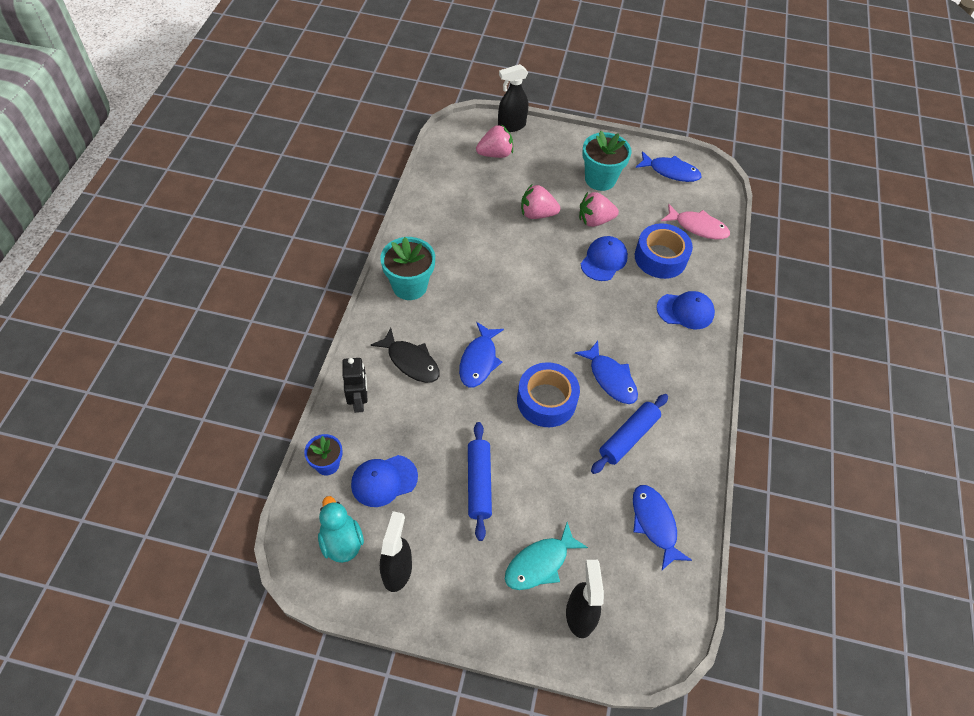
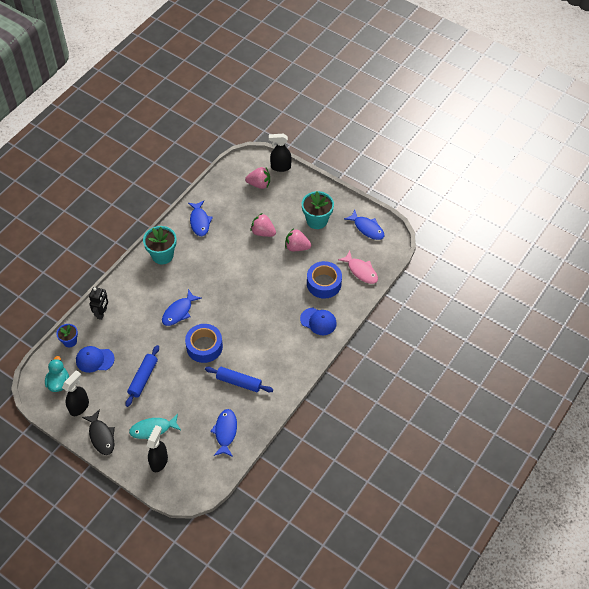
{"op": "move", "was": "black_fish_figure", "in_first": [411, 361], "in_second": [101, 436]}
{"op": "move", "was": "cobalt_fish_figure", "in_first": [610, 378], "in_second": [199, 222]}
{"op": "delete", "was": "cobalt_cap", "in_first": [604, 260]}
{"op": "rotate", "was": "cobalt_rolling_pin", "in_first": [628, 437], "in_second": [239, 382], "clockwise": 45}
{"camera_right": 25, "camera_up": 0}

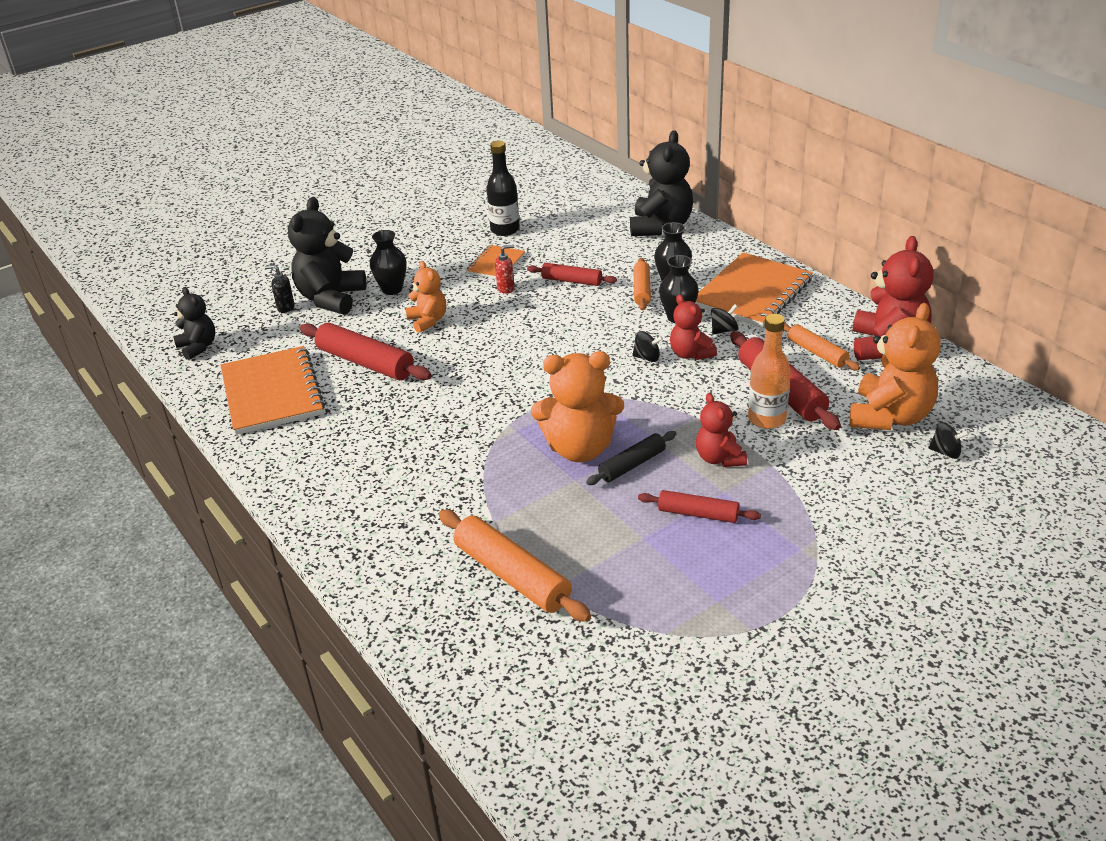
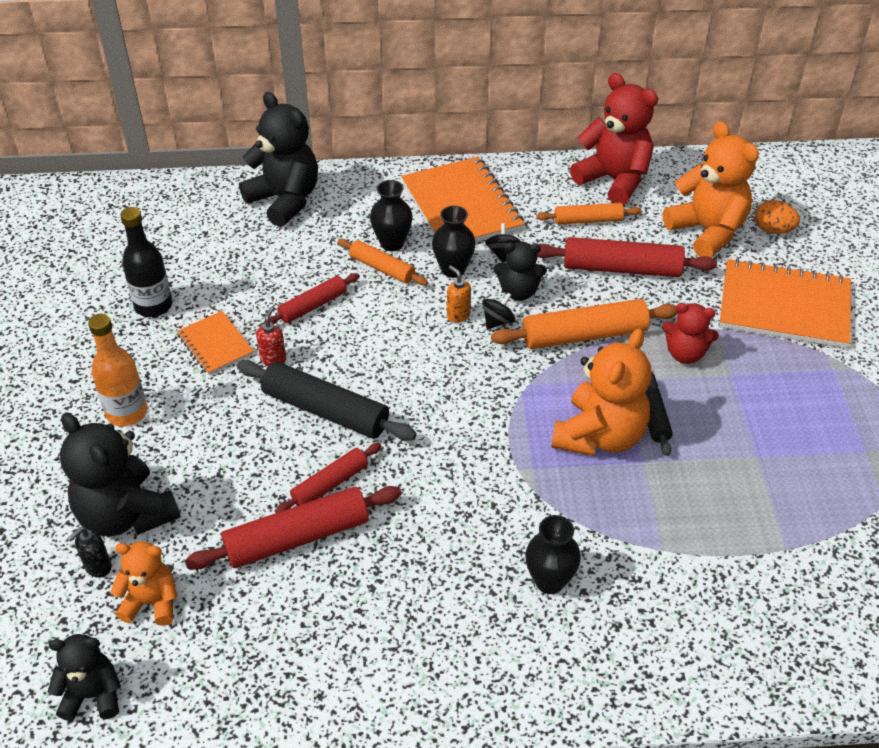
{"op": "move", "was": "orange-coloured_notebook", "in_first": [272, 393], "in_second": [784, 306]}
{"op": "move", "was": "black_vase", "in_first": [392, 289], "in_second": [549, 581]}
{"op": "move", "was": "orange-coloured_teddy", "in_first": [428, 321], "in_second": [151, 602]}
{"op": "move", "was": "orange-coloured_rolling_pin", "in_first": [512, 575], "in_second": [584, 335]}
{"op": "move", "was": "scarlet_rolling_pin", "in_first": [698, 514], "in_second": [330, 484]}
{"op": "recolor", "was": "scarlet_teddy", "now": "black_teddy", "in_first": [690, 354], "in_second": [518, 292]}
{"op": "move", "was": "orange-coloured_drink_bottle", "in_first": [766, 419], "in_second": [127, 413]}
{"op": "replace", "was": "black_whirligig", "now": "orange-coloured_egg_shape", "in_first": [945, 452], "in_second": [773, 230]}
{"op": "insert", "now": "black_rolling_pin", "in_second": [325, 410]}
{"op": "insert", "now": "orange-coloured_soap_dispenser", "in_second": [458, 315]}
{"camera_right": -60, "camera_up": 10}

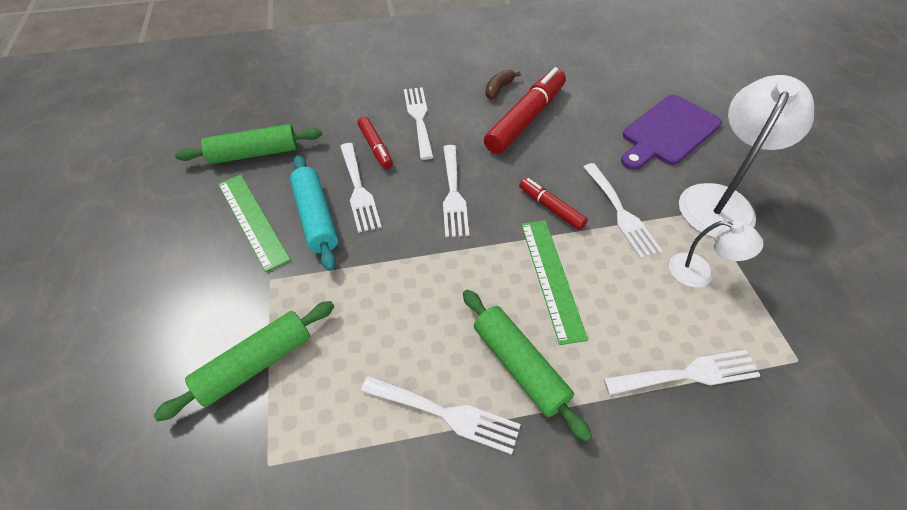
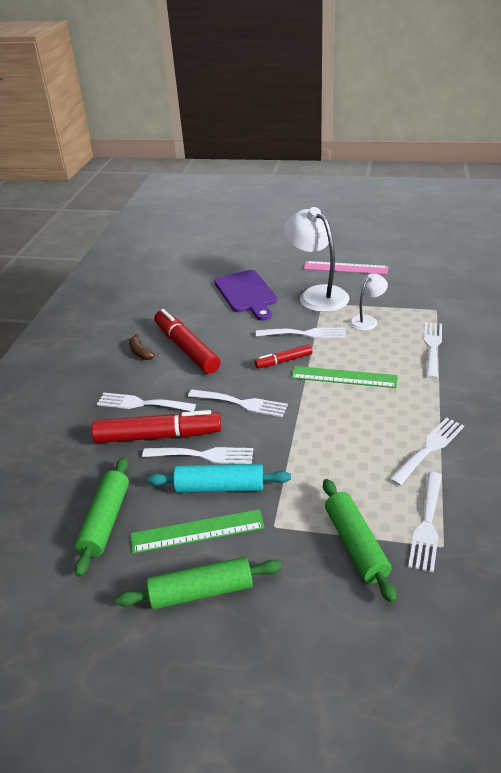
{"op": "resize", "was": "scarlet_marker", "in_first": [375, 147], "in_second": [158, 436], "ratio": 1.88}
{"op": "move", "was": "green_rolling_pin", "in_first": [519, 366], "in_second": [201, 592]}
{"op": "insert", "now": "rose-pink_ruler", "in_second": [345, 268]}
{"op": "insert", "now": "snow-white_dinner_fork", "in_second": [427, 524]}
{"camera_right": -65, "camera_up": -15}

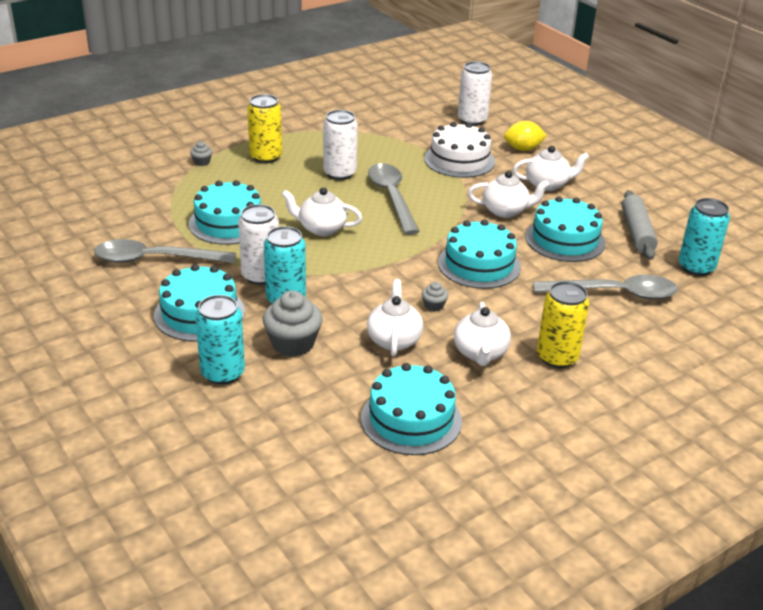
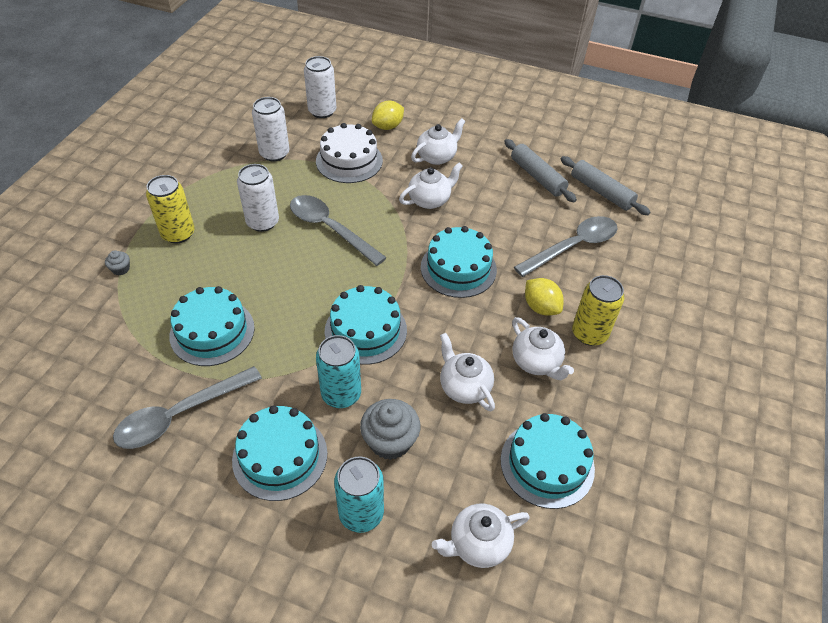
{"op": "move", "was": "snow-white_can", "in_first": [260, 276], "in_second": [274, 153]}
{"op": "move", "was": "snow-white_tea_pot", "in_first": [321, 228], "in_second": [478, 544]}
{"op": "delete", "was": "gray_cupcake", "in_first": [434, 305]}
{"op": "move", "was": "aqua_cake", "in_first": [565, 239], "in_second": [365, 330]}
{"op": "replace", "was": "aqua_can", "now": "gray_rolling_pin", "in_first": [696, 267], "in_second": [601, 192]}
{"op": "insert", "now": "golden_lemon", "in_second": [541, 307]}
{"camera_right": -35, "camera_up": 15}

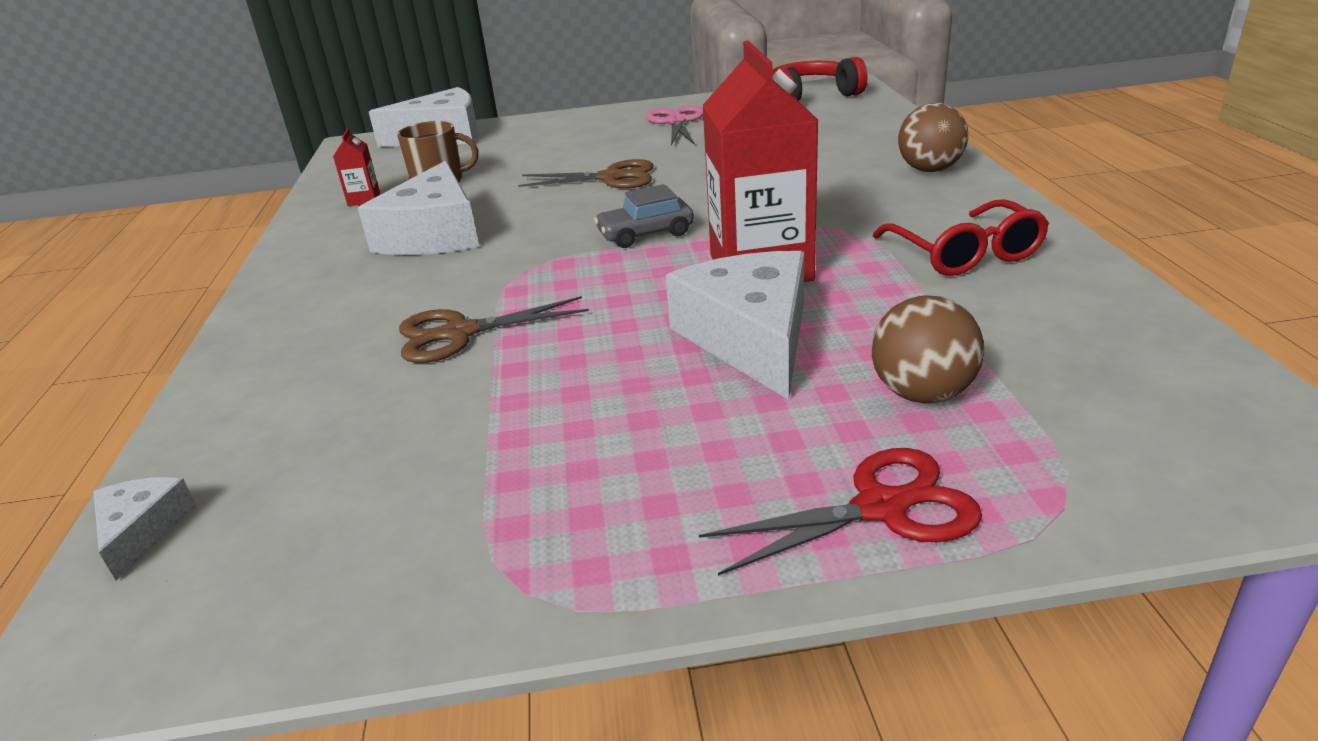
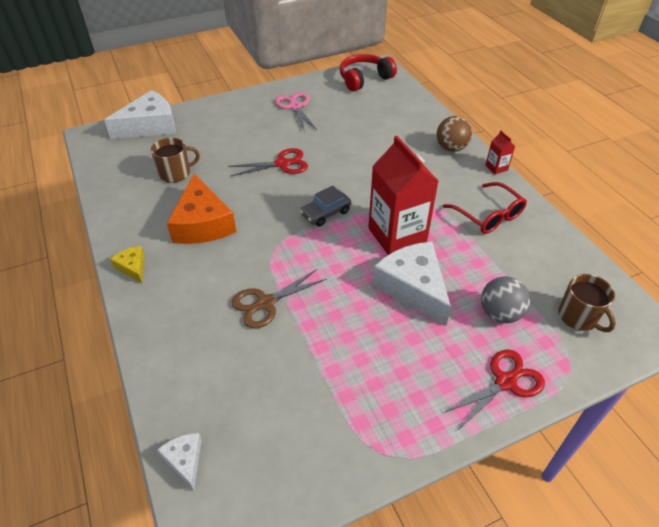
{"op": "move", "was": "scarlet_carton", "in_first": [364, 199], "in_second": [496, 168]}
{"op": "recolor", "was": "snow-white_cheese_wedge", "now": "orange-coloured_cheese_wedge", "in_first": [434, 234], "in_second": [202, 223]}
{"op": "recolor", "was": "dark_brown_pair_of_scissors", "now": "scarlet_pair_of_scissors", "in_first": [611, 178], "in_second": [282, 164]}
{"op": "recolor", "was": "dark_brown_sphere", "now": "gray_sphere", "in_first": [922, 393], "in_second": [499, 314]}
{"op": "insert", "now": "golden_cheese_wedge", "in_second": [132, 267]}
{"op": "insert", "now": "dark_brown_tea_mug", "in_second": [578, 317]}
{"camera_right": -20, "camera_up": 15}

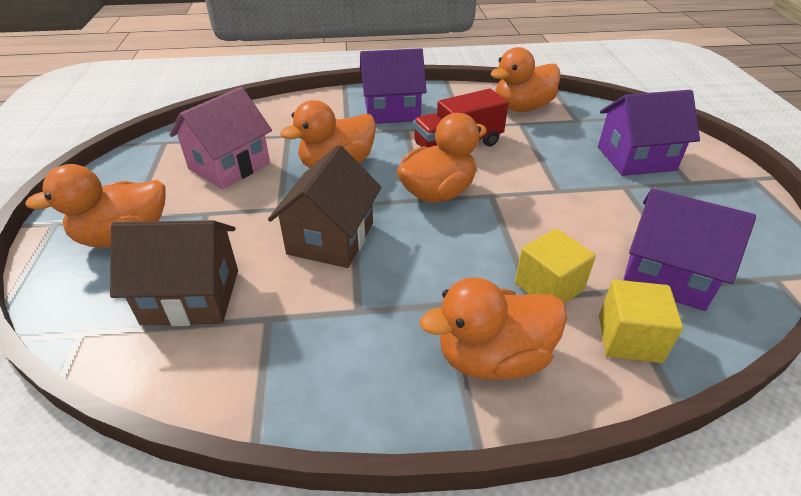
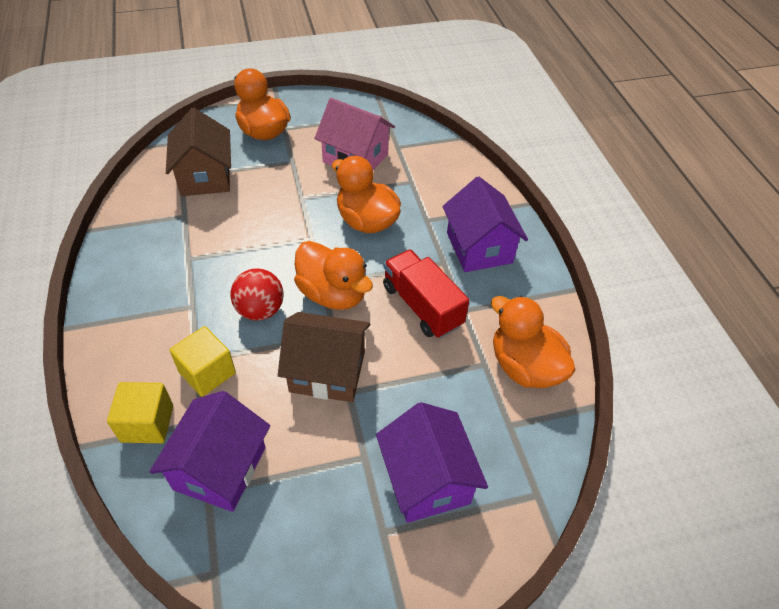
{"op": "move", "was": "dark_brown_cottage", "in_first": [331, 238], "in_second": [327, 372]}
{"op": "delete", "was": "orange-coloured_rubber_duck", "in_first": [493, 358]}
{"op": "insert", "now": "scarlet_sphere", "in_second": [260, 310]}
{"camera_right": 80, "camera_up": 10}

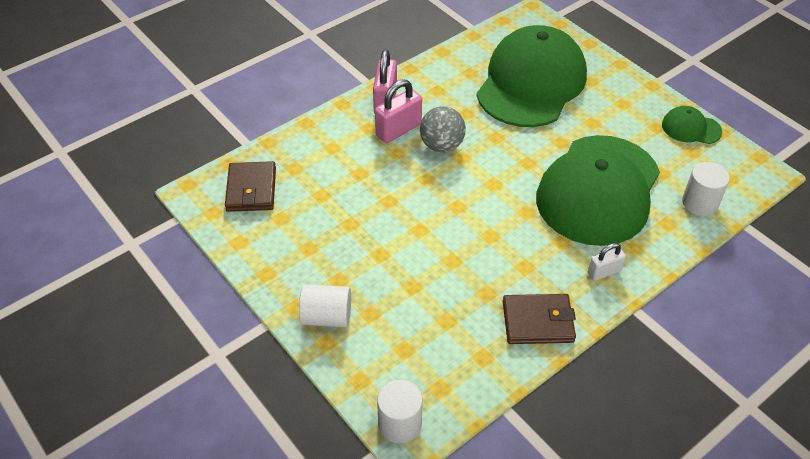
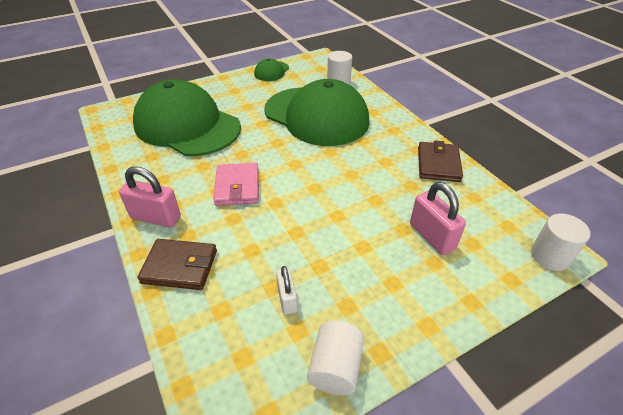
{"op": "move", "was": "dark_brown_card_wallet", "in_first": [251, 189], "in_second": [180, 267]}
{"op": "move", "was": "snow-white_cylinder_shape", "in_first": [326, 317], "in_second": [335, 367]}
{"op": "move", "was": "rose-pink_padlock", "in_first": [398, 130], "in_second": [432, 236]}
{"op": "replace", "was": "gray_sphere", "now": "rose-pink_card_wallet", "in_first": [441, 145], "in_second": [237, 187]}
{"op": "move", "was": "snow-white_padlock", "in_first": [604, 272], "in_second": [287, 299]}
{"camera_right": -80, "camera_up": -5}

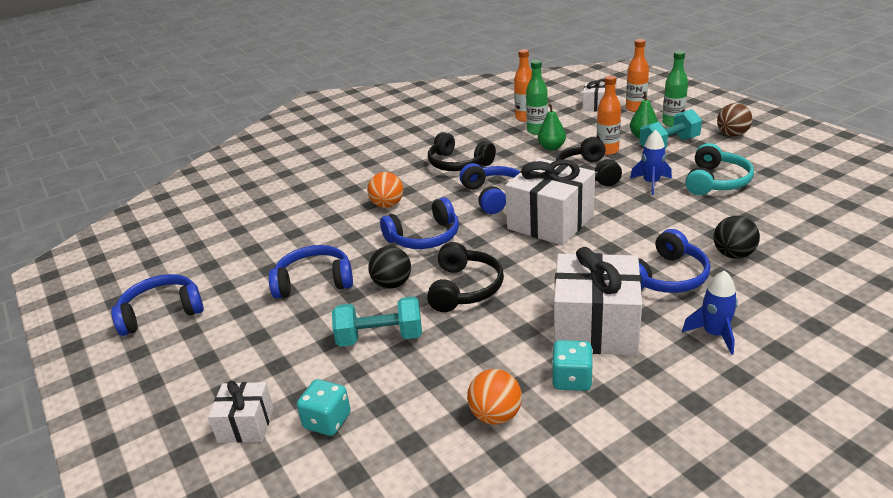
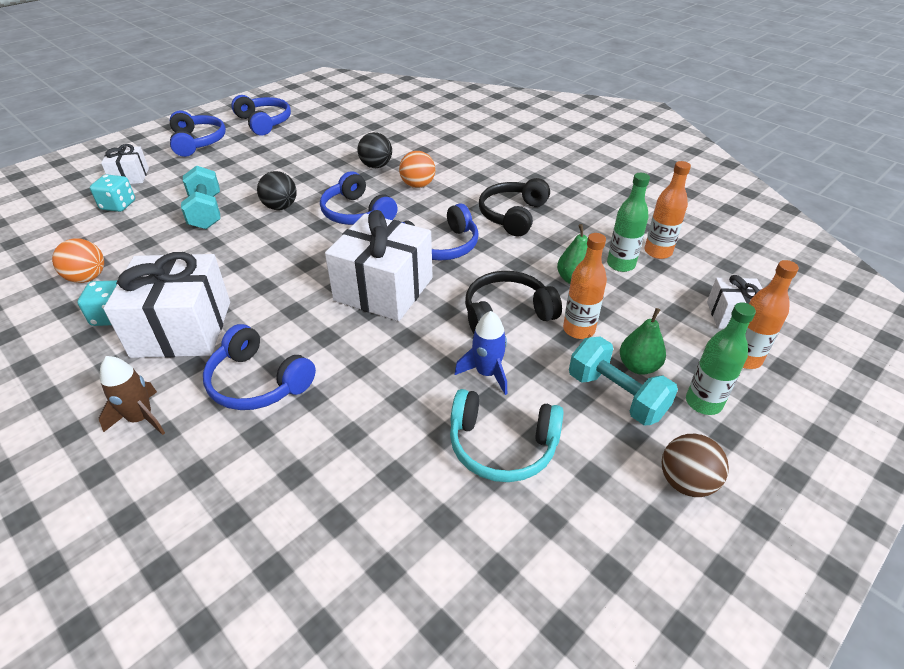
{"op": "move", "was": "cobalt_over-ear_headphones", "in_first": [314, 281], "in_second": [198, 142]}
{"op": "delete", "was": "black_over-ear_headphones", "in_first": [465, 288]}
{"op": "recolor", "was": "cobalt_rocket", "now": "dark_brown_rocket", "in_first": [714, 334], "in_second": [141, 418]}
{"op": "move", "was": "black_sphere", "in_first": [733, 255], "in_second": [376, 166]}
{"camera_right": 75, "camera_up": 10}

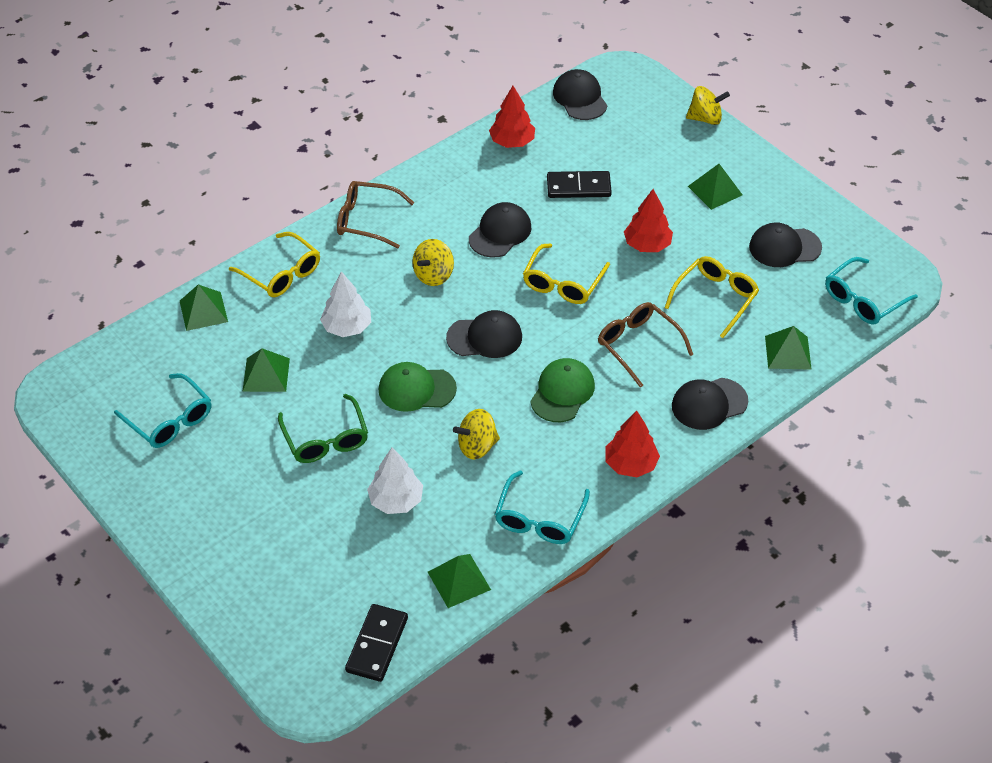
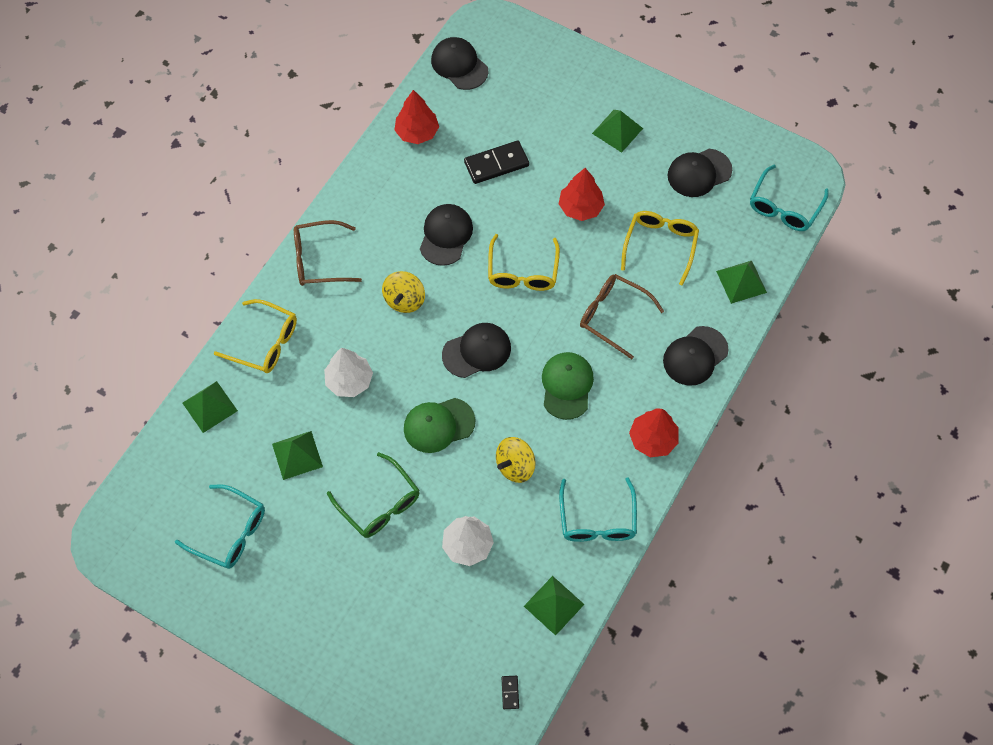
{"op": "resize", "was": "black_domino_tile", "in_first": [377, 644], "in_second": [510, 692], "ratio": 0.46}
{"op": "delete", "was": "golden_whirligig", "in_first": [705, 118]}
{"camera_right": -20, "camera_up": 15}

